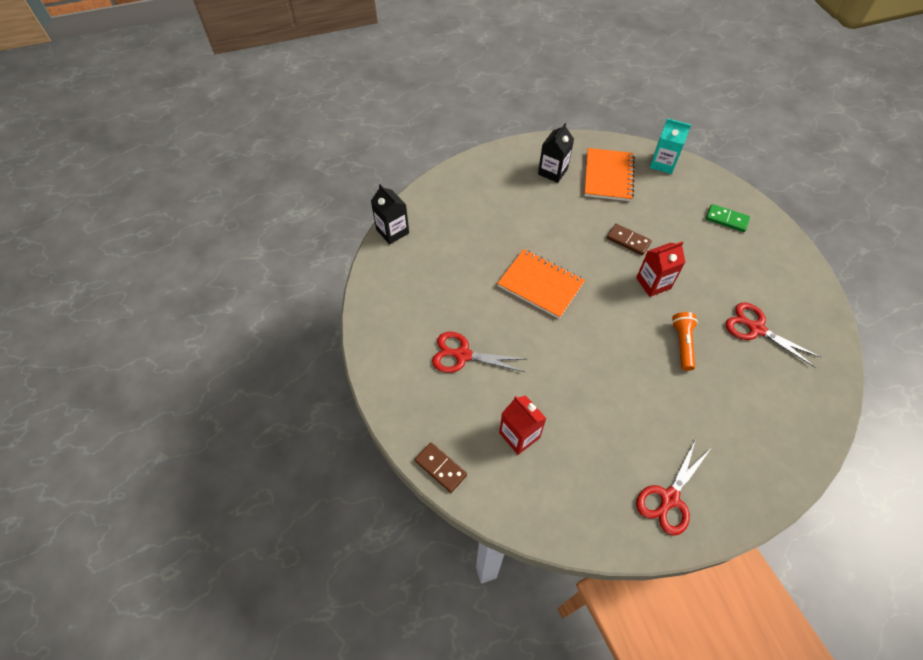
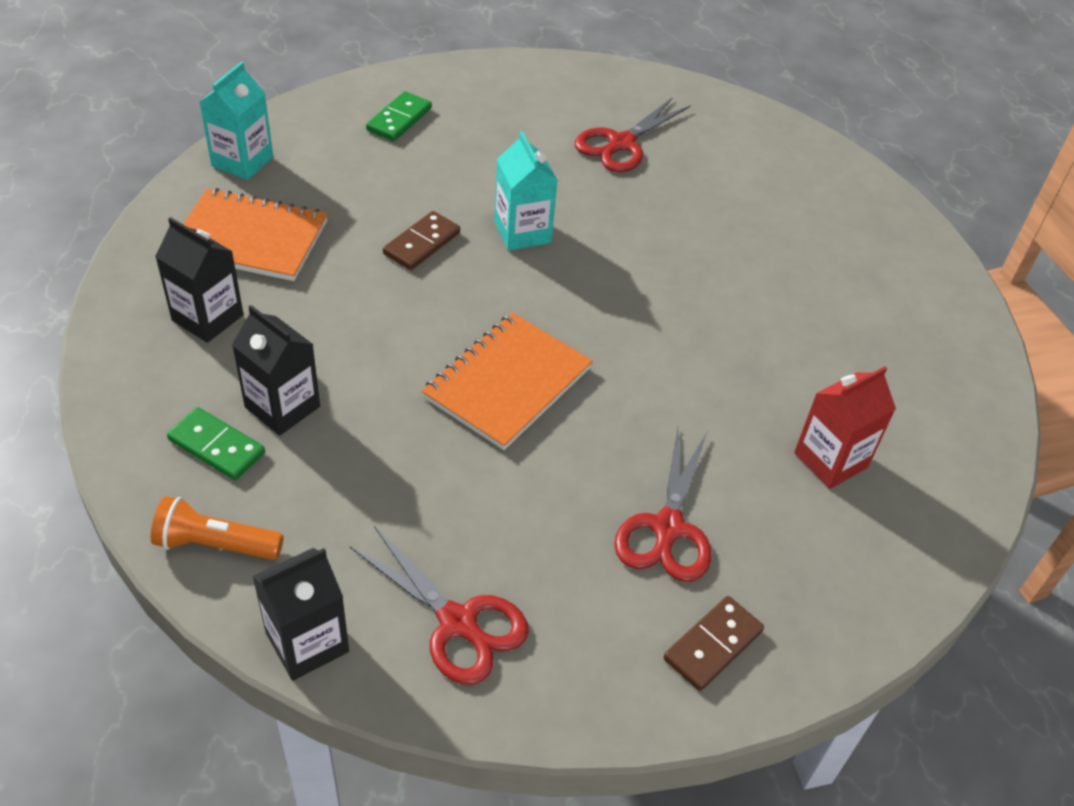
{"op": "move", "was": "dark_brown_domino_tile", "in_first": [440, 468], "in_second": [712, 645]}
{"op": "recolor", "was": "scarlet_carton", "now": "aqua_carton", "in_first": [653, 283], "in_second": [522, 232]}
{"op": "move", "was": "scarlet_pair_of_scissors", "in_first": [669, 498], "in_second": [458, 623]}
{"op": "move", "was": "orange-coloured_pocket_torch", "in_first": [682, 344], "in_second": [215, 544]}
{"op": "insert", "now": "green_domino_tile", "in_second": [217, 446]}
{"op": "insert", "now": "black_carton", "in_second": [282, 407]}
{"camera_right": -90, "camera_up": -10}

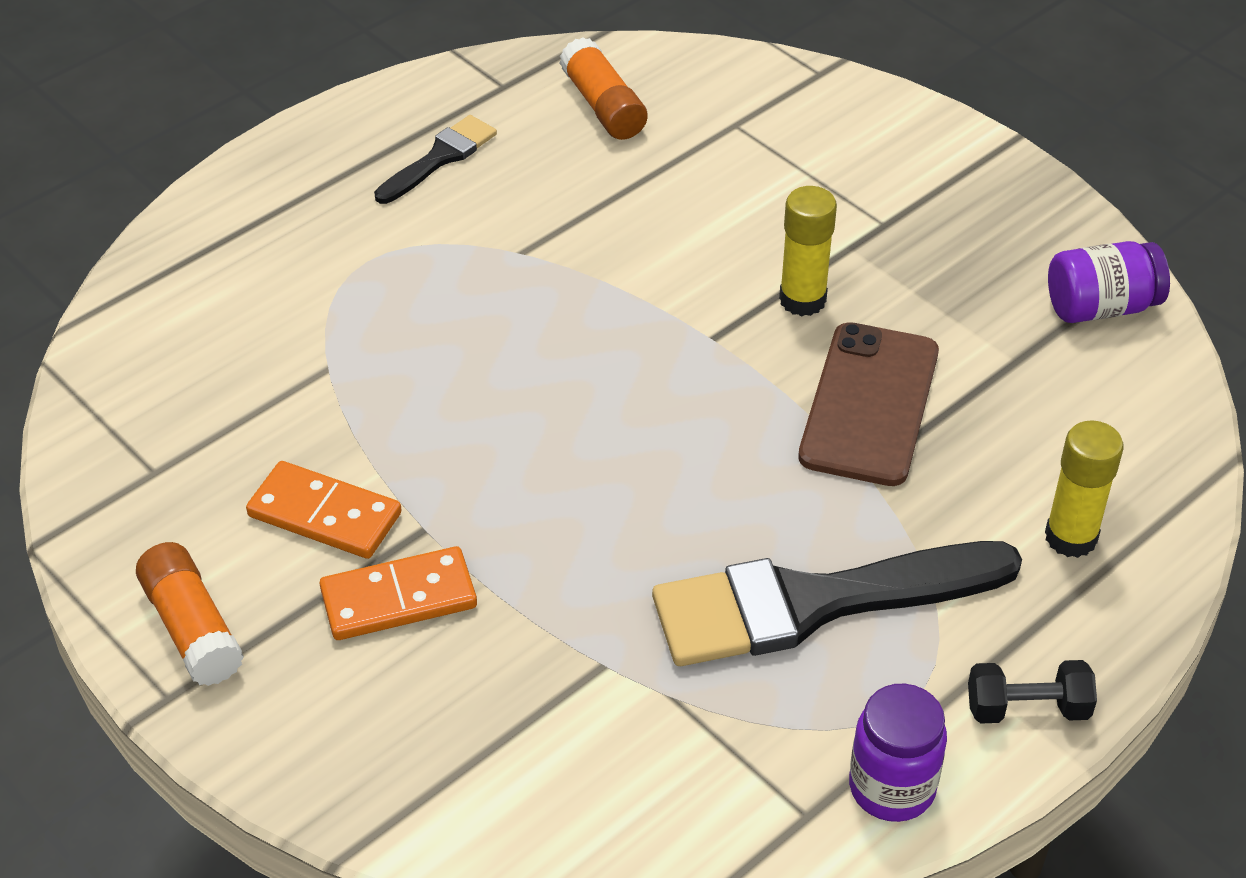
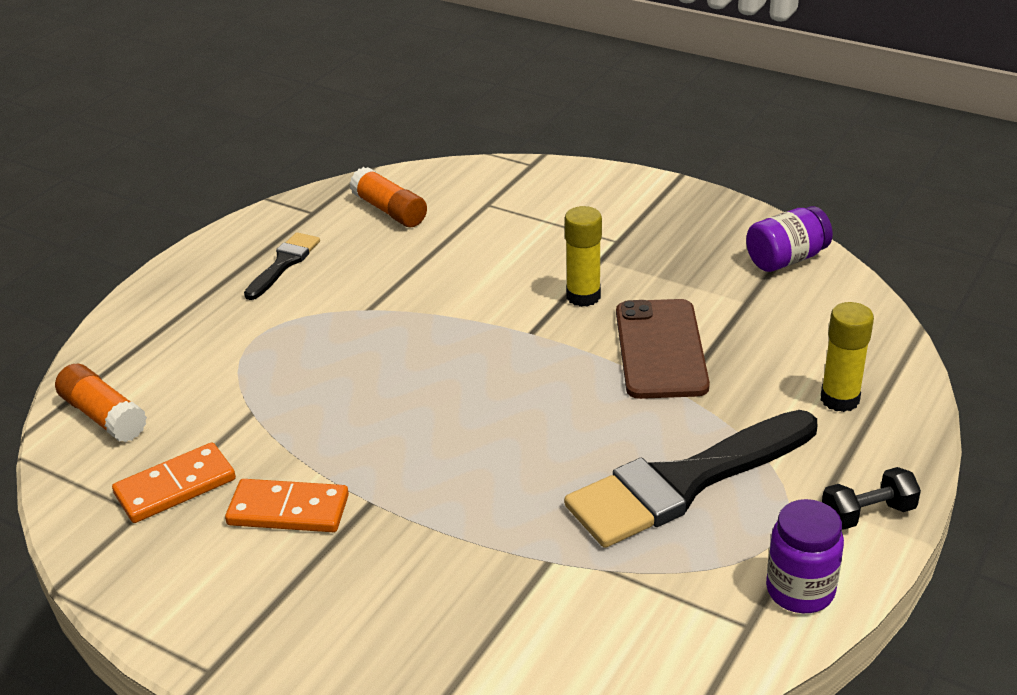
{"op": "move", "was": "orange-coloured_glue", "in_first": [192, 628], "in_second": [103, 416]}
{"op": "move", "was": "orange-coloured_domino_tile", "in_first": [398, 598], "in_second": [175, 486]}
{"camera_right": -15, "camera_up": -10}

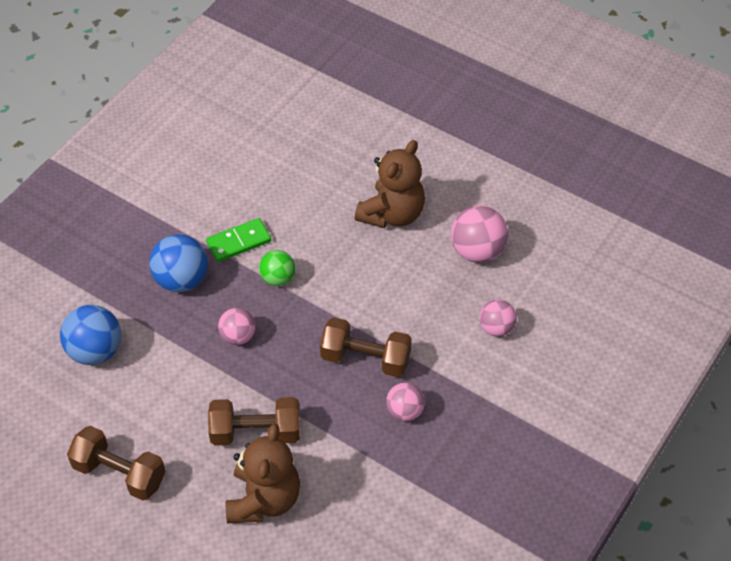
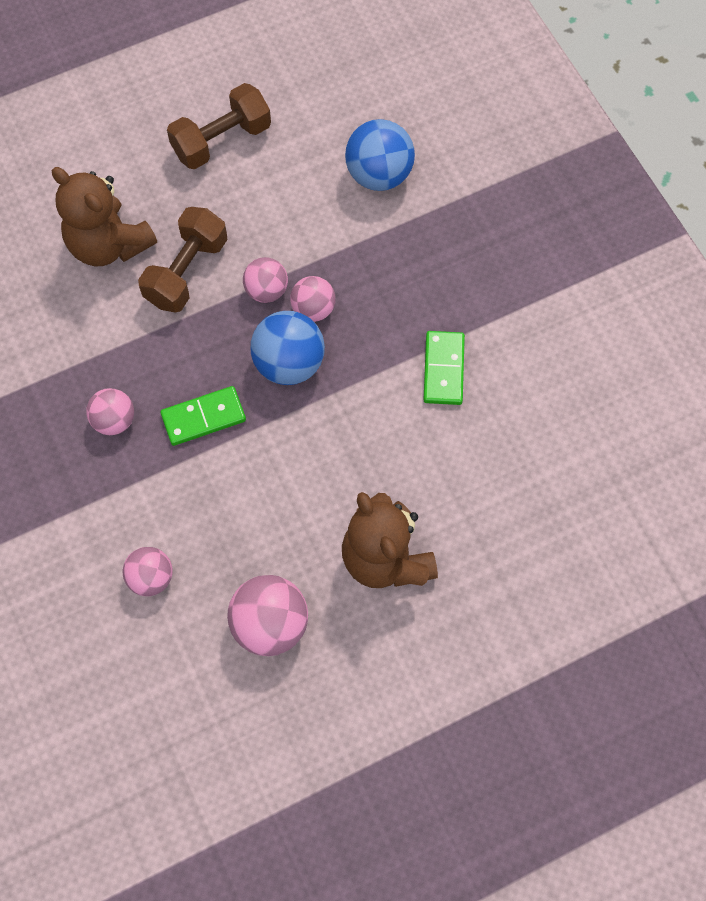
{"op": "move", "was": "cobalt_sphere", "in_first": [181, 280], "in_second": [289, 363]}
{"op": "delete", "was": "green_sphere", "in_first": [278, 278]}
{"op": "replace", "was": "dark_brown_dumbbell", "now": "green_domino_tile", "in_first": [365, 359], "in_second": [203, 417]}
{"op": "insert", "now": "rose-pink_sphere", "in_second": [266, 290]}
{"camera_right": 120, "camera_up": 15}

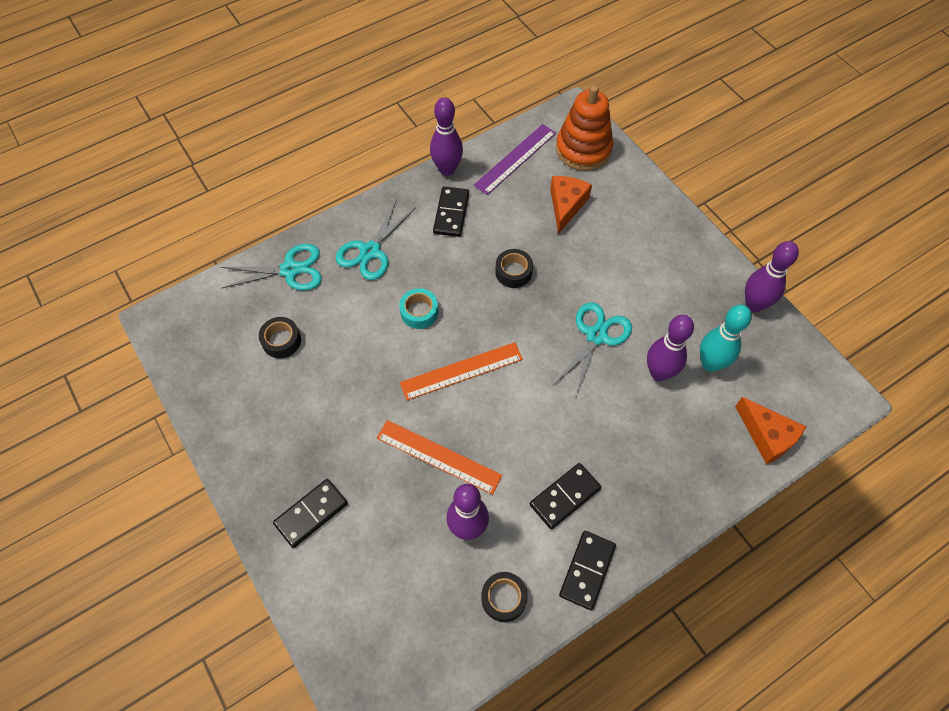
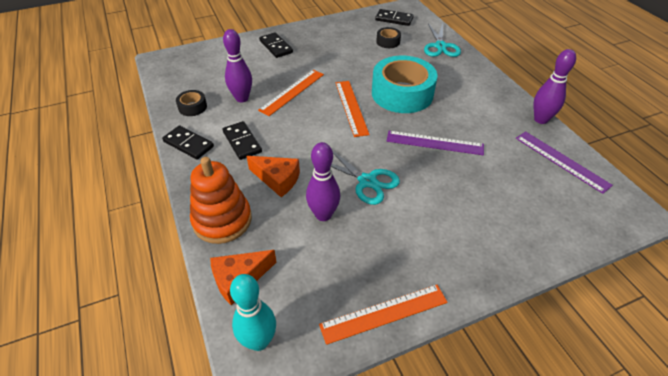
{"op": "delete", "was": "aqua_pair_of_scissors", "in_first": [370, 251]}
{"op": "resize", "was": "aqua_tape", "in_first": [419, 312], "in_second": [402, 93], "ratio": 2.27}
{"op": "move", "was": "black_domino_tile", "in_first": [451, 213], "in_second": [394, 19]}
{"op": "replace", "was": "black_tape", "now": "purple_ruler", "in_first": [513, 272], "in_second": [434, 143]}
{"op": "move", "was": "orange-coloured_cheese_wedge", "in_first": [566, 205], "in_second": [277, 179]}
{"op": "move", "was": "orange-coloured_stacking_rings", "in_first": [583, 149], "in_second": [222, 220]}
{"op": "move", "was": "aqua_tenpin", "in_first": [710, 363], "in_second": [259, 341]}
{"op": "replace", "was": "purple_tenpin", "now": "orange-coloured_ruler", "in_first": [754, 304], "in_second": [384, 313]}
{"camera_right": 100, "camera_up": -15}

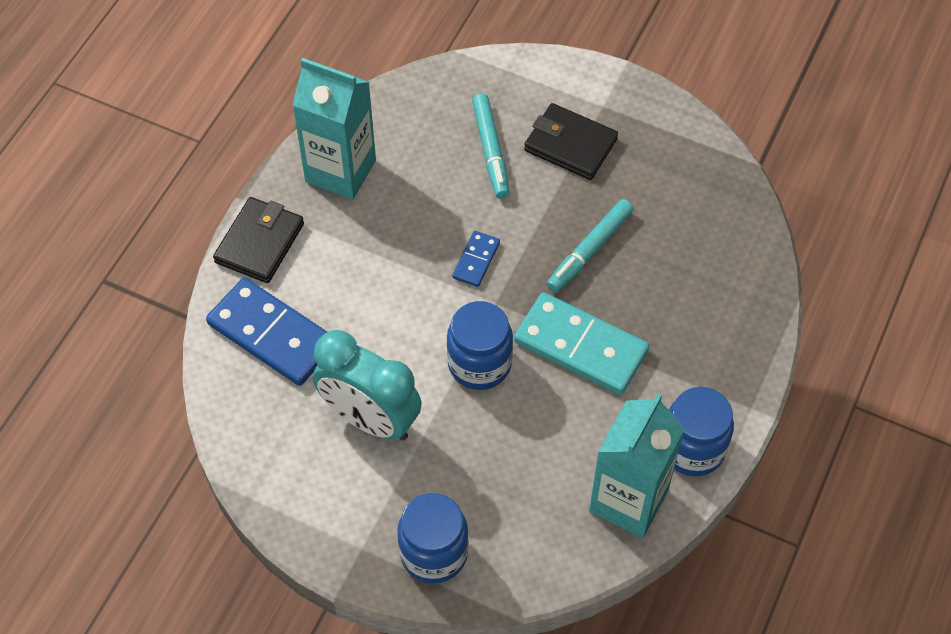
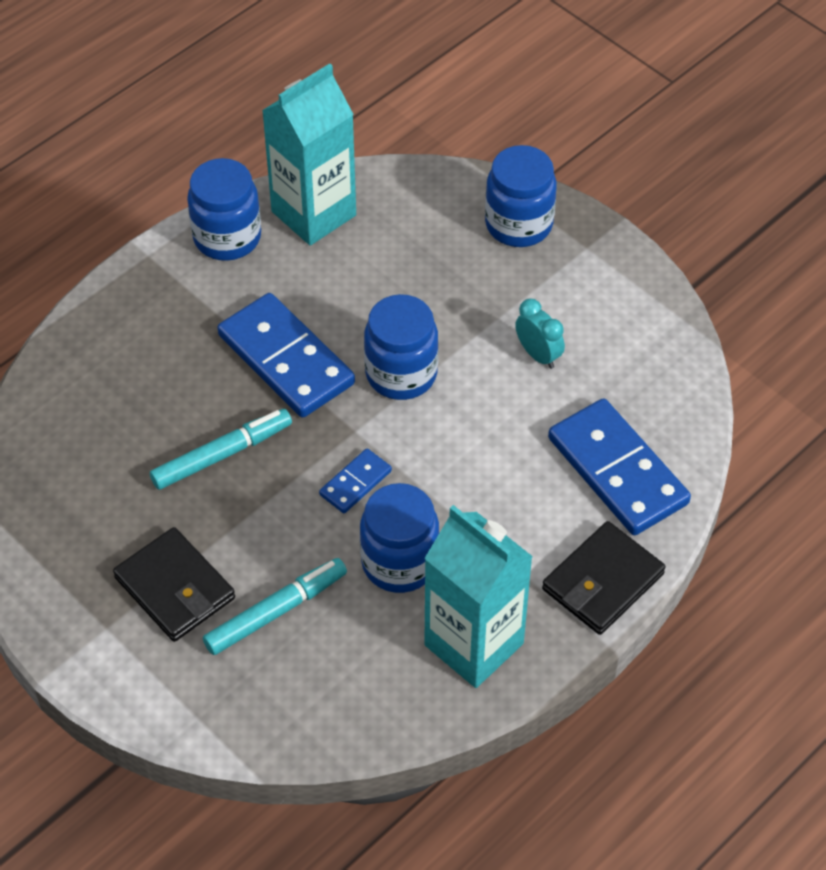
{"op": "resize", "was": "aqua_bedside_clock", "in_first": [370, 419], "in_second": [538, 355], "ratio": 0.47}
{"op": "rotate", "was": "aqua_marker", "in_first": [490, 151], "in_second": [276, 612], "clockwise": 45}
{"op": "recolor", "was": "aqua_domino_tile", "now": "cobalt_domino_tile", "in_first": [581, 346], "in_second": [285, 359]}
{"op": "insert", "now": "cobalt_jar", "in_second": [399, 562]}
{"camera_right": -160, "camera_up": -5}

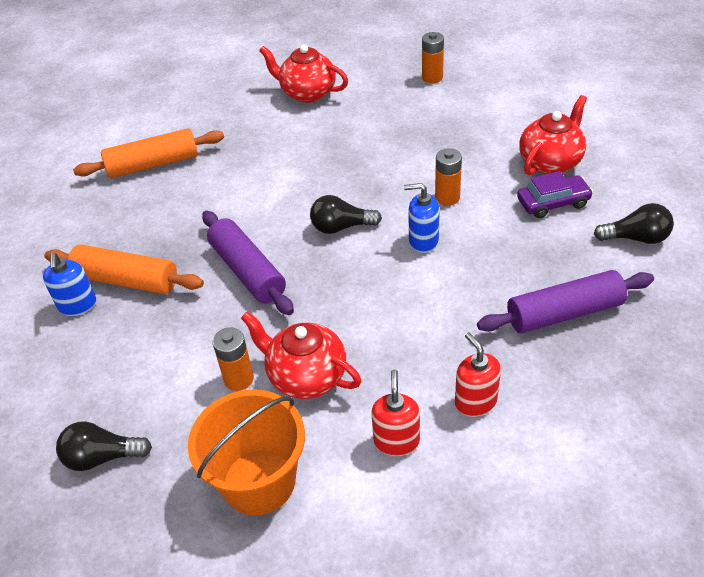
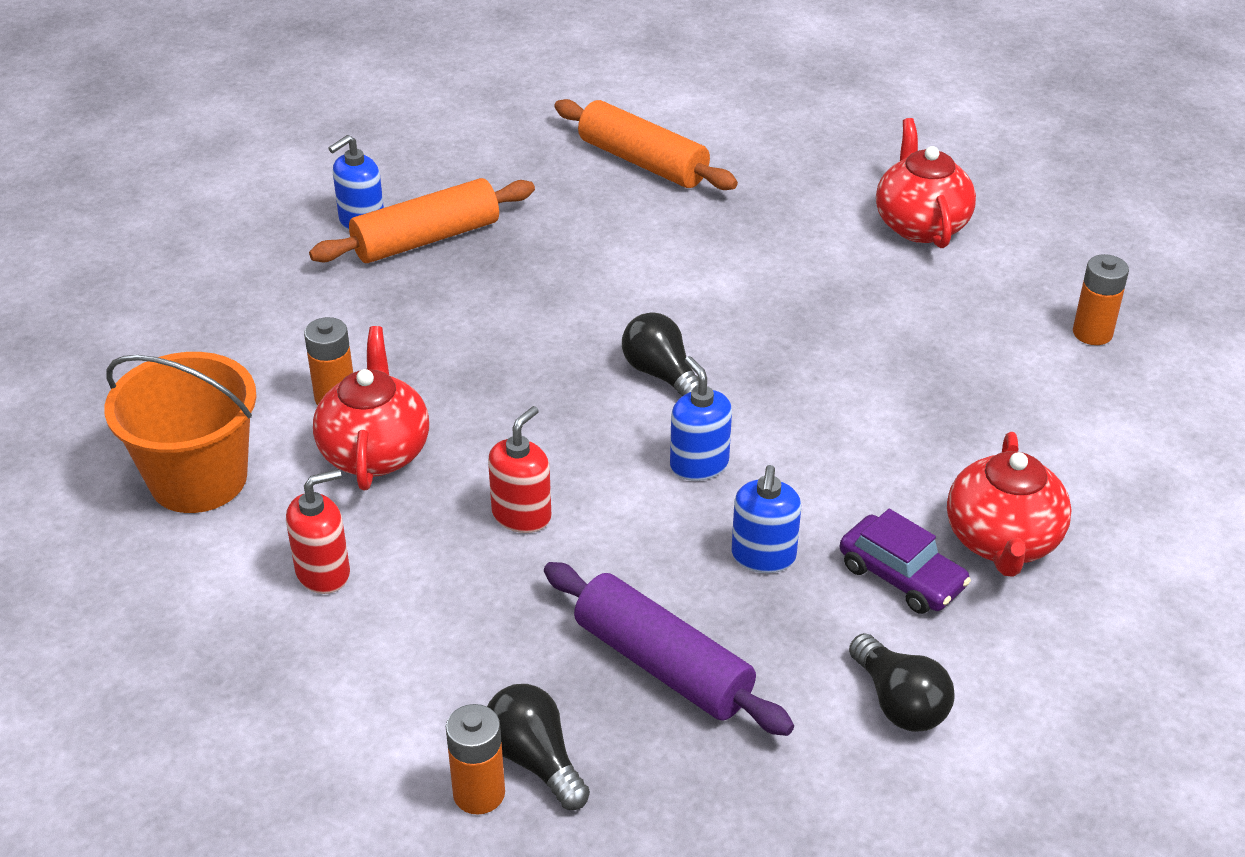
{"op": "rotate", "was": "orange-coloured_rolling_pin", "in_first": [126, 280], "in_second": [426, 239], "clockwise": 75}
{"op": "move", "was": "black_light_bulb", "in_first": [102, 457], "in_second": [535, 759]}
{"op": "delete", "was": "purple_rolling_pin", "in_first": [248, 271]}
{"op": "move", "was": "orange-coloured_power_cell", "in_first": [447, 198], "in_second": [479, 793]}
{"op": "move", "was": "scarlet_soap_dispenser", "in_first": [475, 401], "in_second": [522, 515]}
{"op": "rotate", "was": "scarlet_tea_pot", "in_first": [550, 162], "in_second": [1002, 542], "clockwise": 90}
{"op": "insert", "now": "cobalt_soap_dispenser", "in_second": [763, 556]}
{"camera_right": 55, "camera_up": -5}

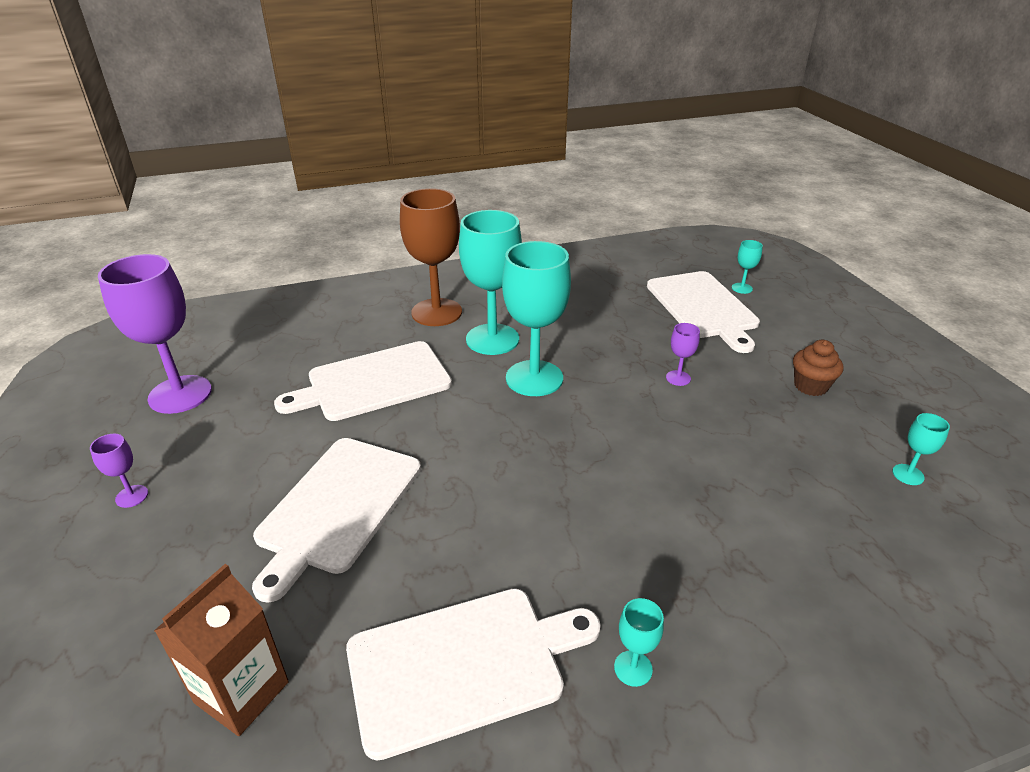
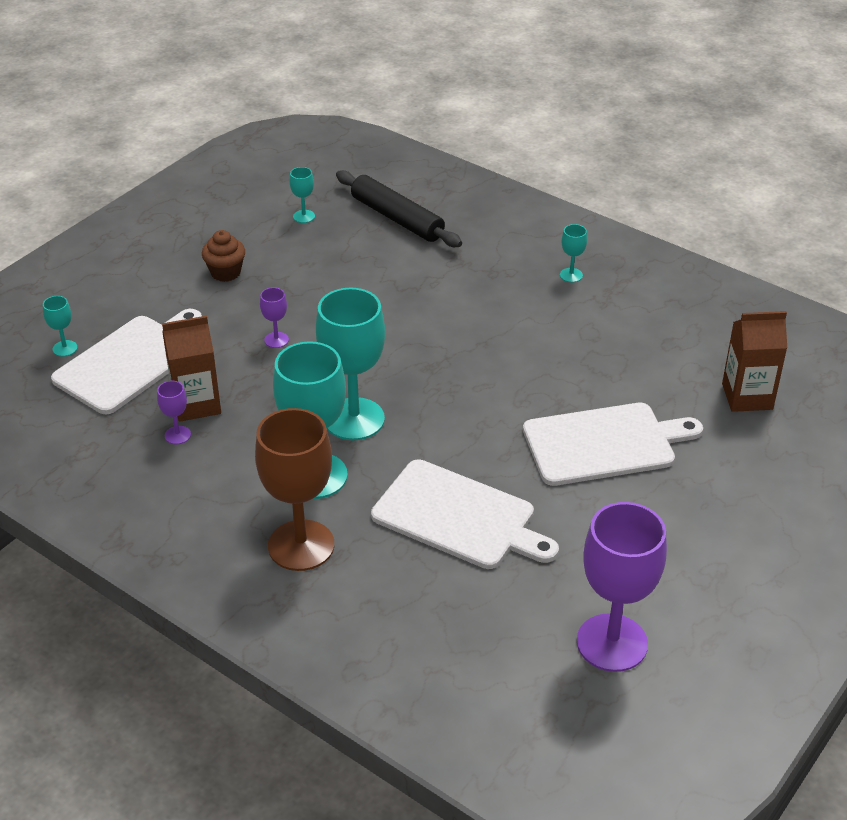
{"op": "move", "was": "purple_wine_glass", "in_first": [132, 496], "in_second": [177, 435]}
{"op": "delete", "was": "snow-white_cutting_board", "in_first": [462, 665]}
{"op": "insert", "now": "dark_brown_carton", "in_second": [196, 404]}
{"op": "insert", "now": "black_rolling_pin", "in_second": [397, 218]}
{"camera_right": -125, "camera_up": 5}

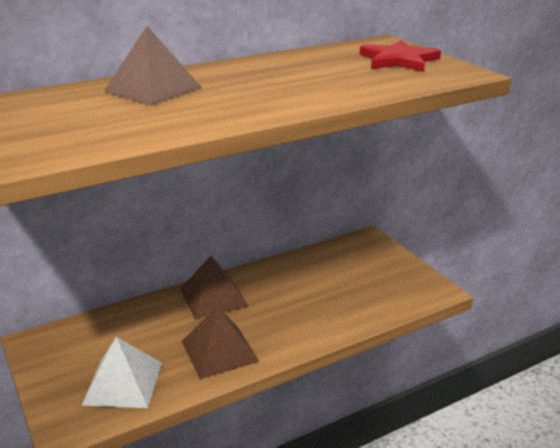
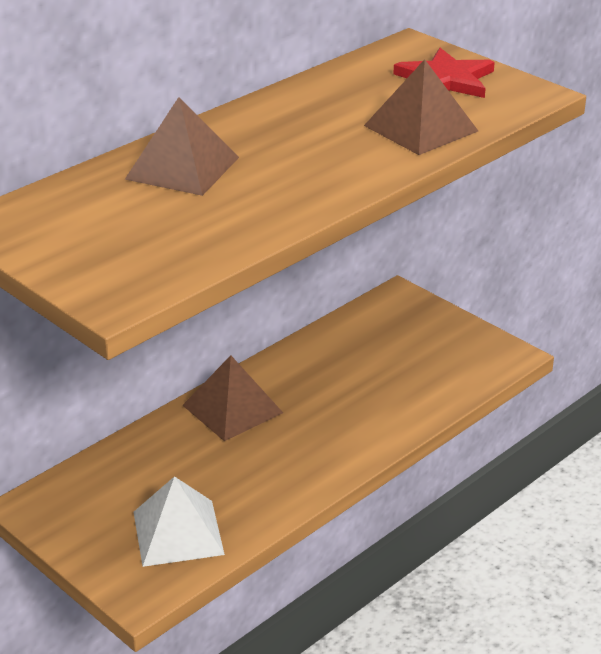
{"op": "move", "was": "dark_brown_pyramid", "in_first": [219, 351], "in_second": [420, 128]}
{"camera_right": -15, "camera_up": 5}

